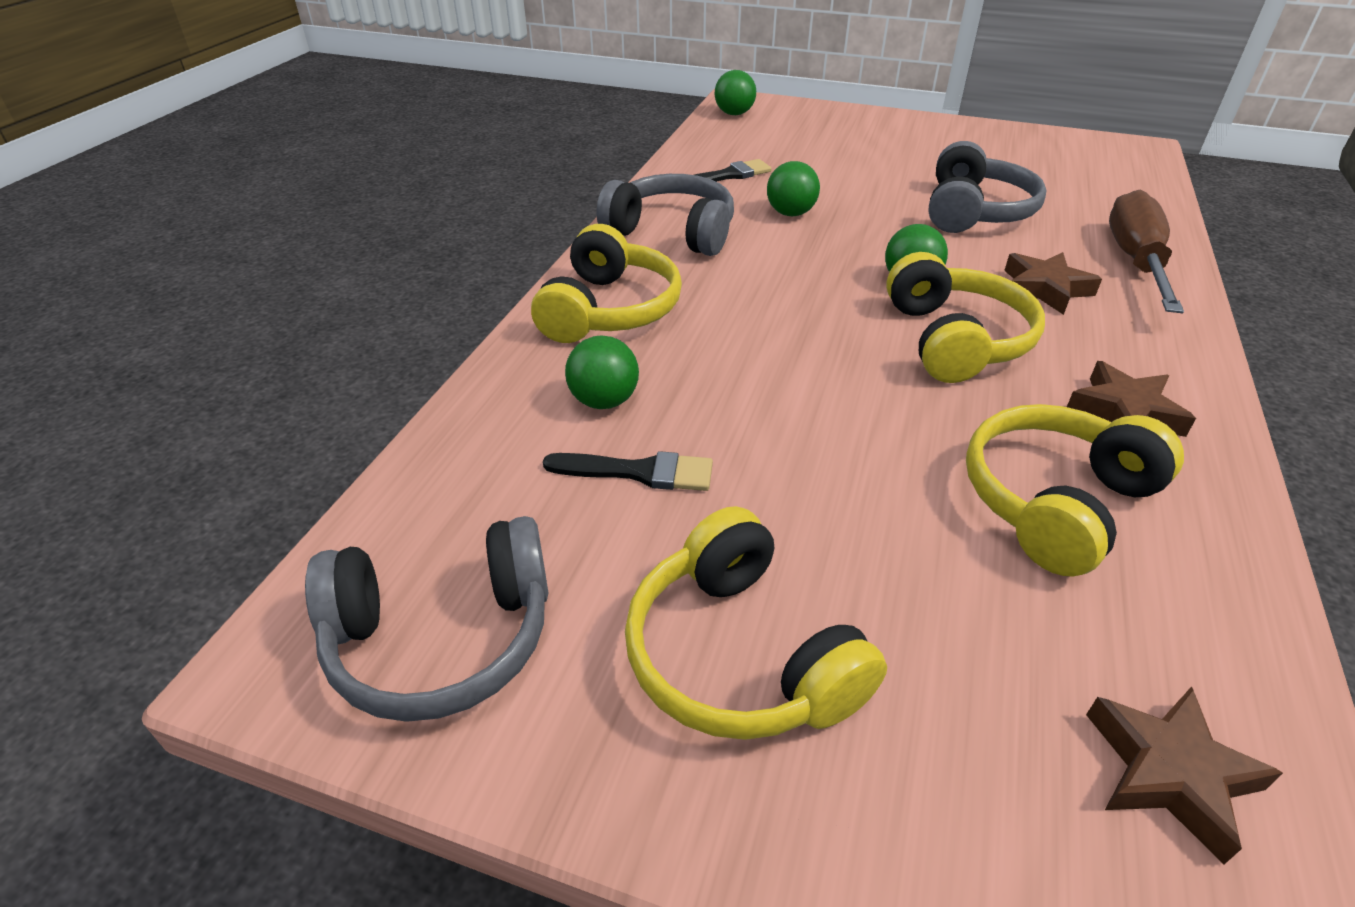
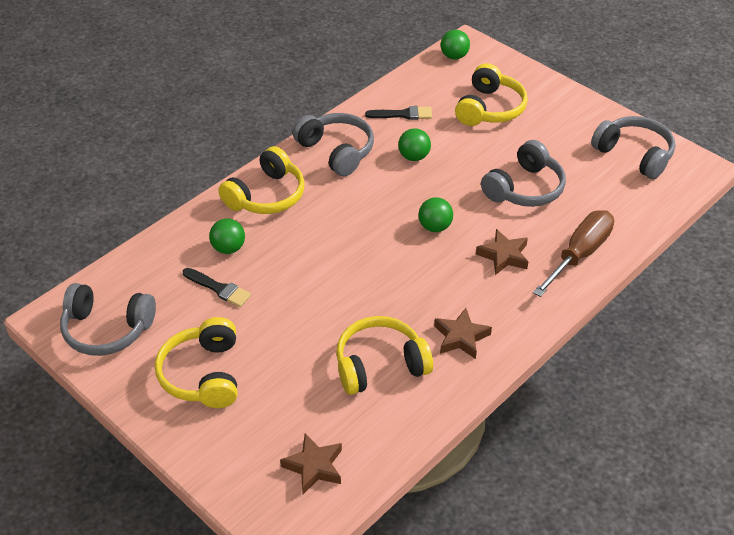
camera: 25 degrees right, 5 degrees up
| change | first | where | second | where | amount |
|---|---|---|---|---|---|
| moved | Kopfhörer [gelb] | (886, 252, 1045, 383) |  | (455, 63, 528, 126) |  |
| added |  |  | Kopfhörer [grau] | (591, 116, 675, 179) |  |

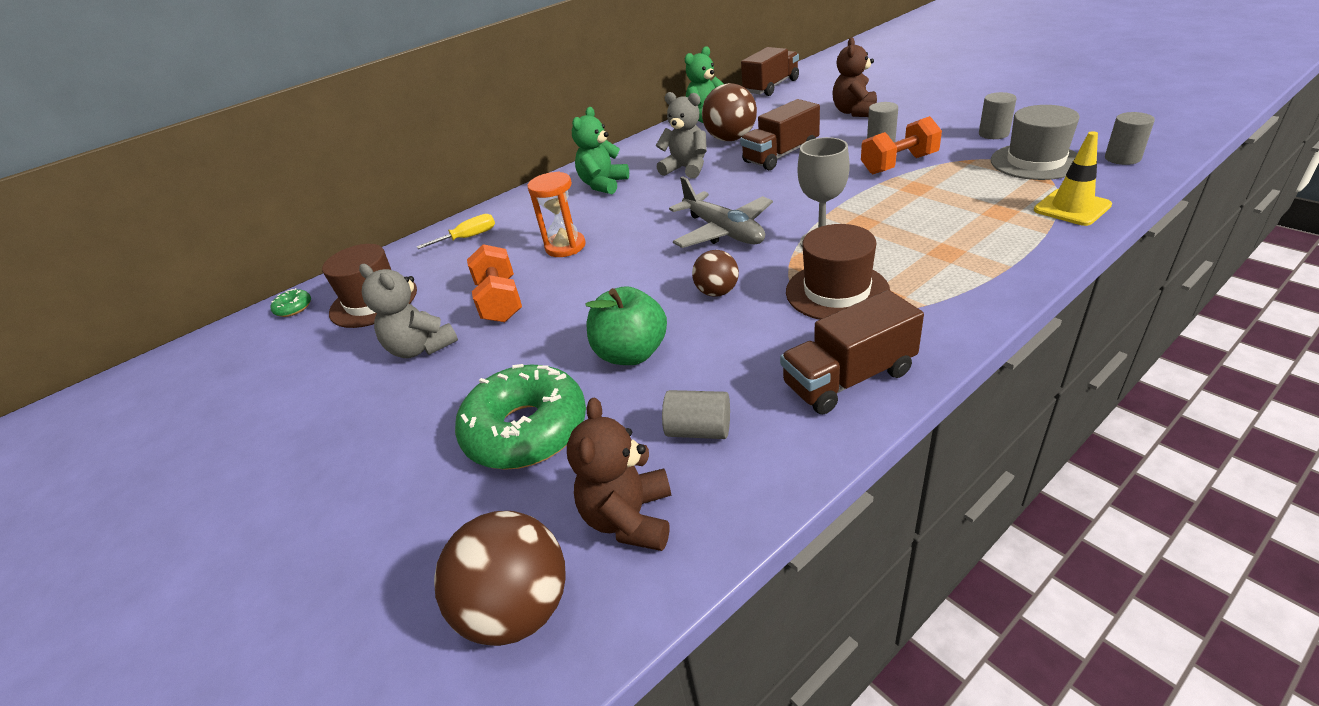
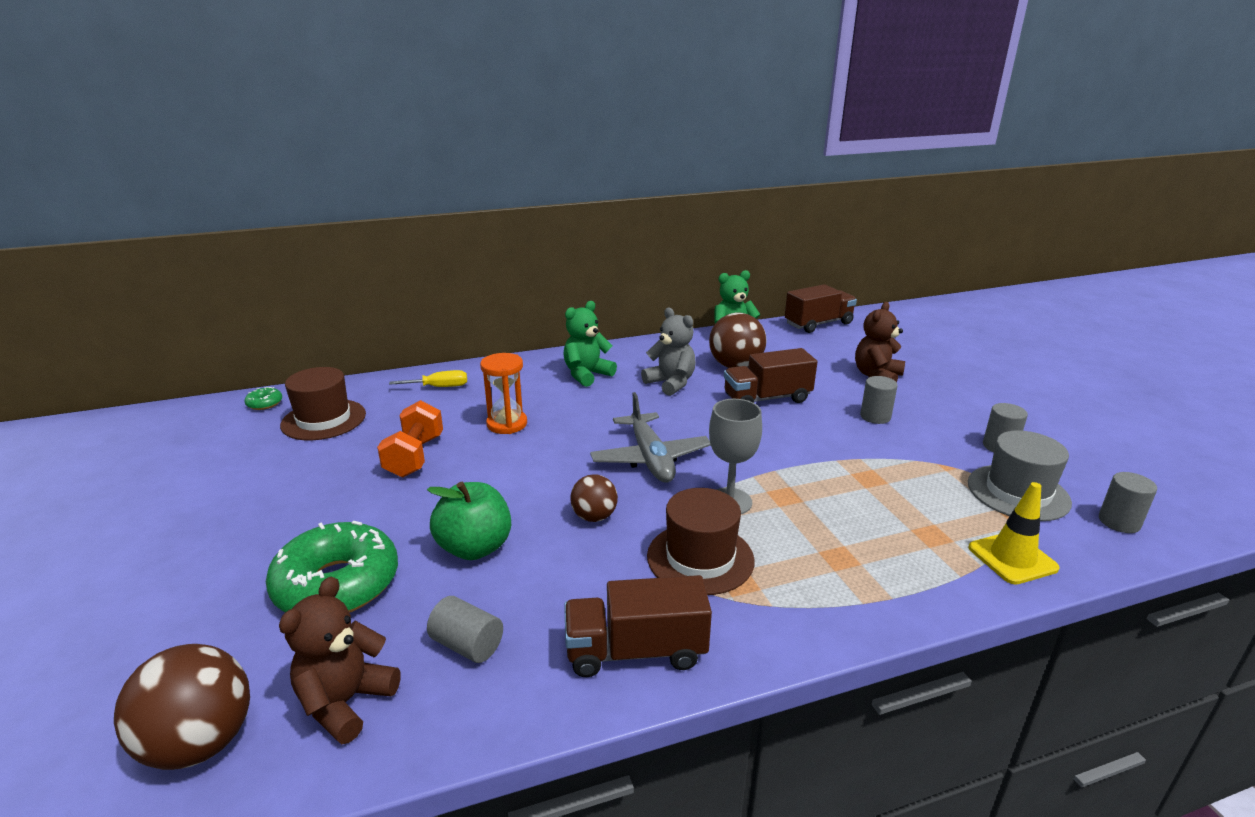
camera: 15 degrees right, 10 degrees down
| change | first | where | second | where | amount |
|---|---|---|---|---|---|
| removed | Teddybär [grau] | (359, 264, 458, 358) |  |  |  |
| removed | Hantel [orange] | (861, 116, 942, 174) |  |  |  |

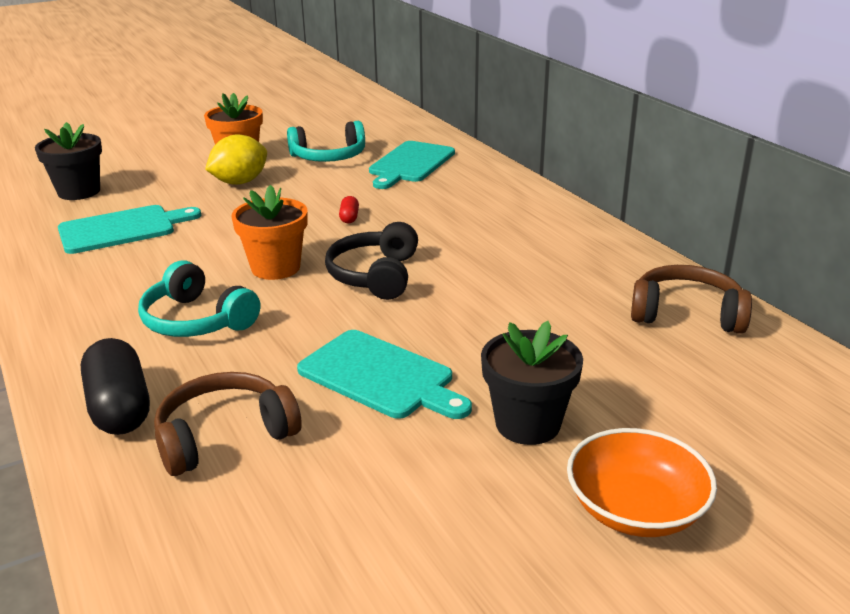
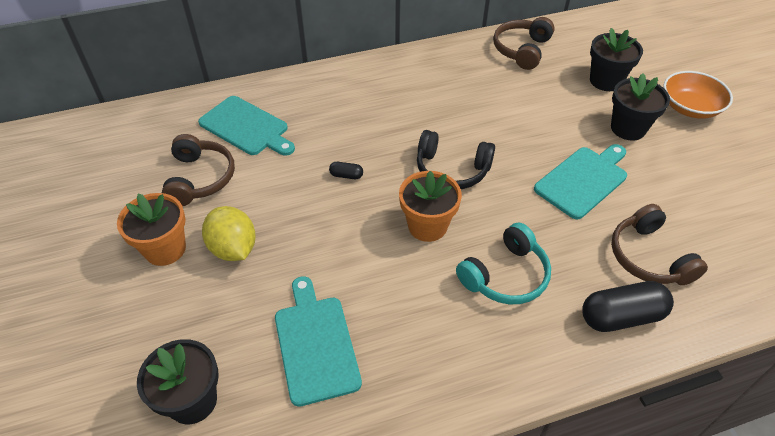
camera: 80 degrees left, 20 degrees up
| change | first | where | second | where | amount |
|---|---|---|---|---|---|
| recoloured | Kopfhörer [türkis] | (287, 121, 365, 162) | Kopfhörer [braun] | (162, 134, 235, 206) |  |
| recoloured | Kapsel [rot] | (339, 196, 359, 224) | Kapsel [schwarz] | (329, 162, 363, 179) |  |
| added |  |  | Blumentopf [schwarz] | (590, 28, 643, 91) |  |

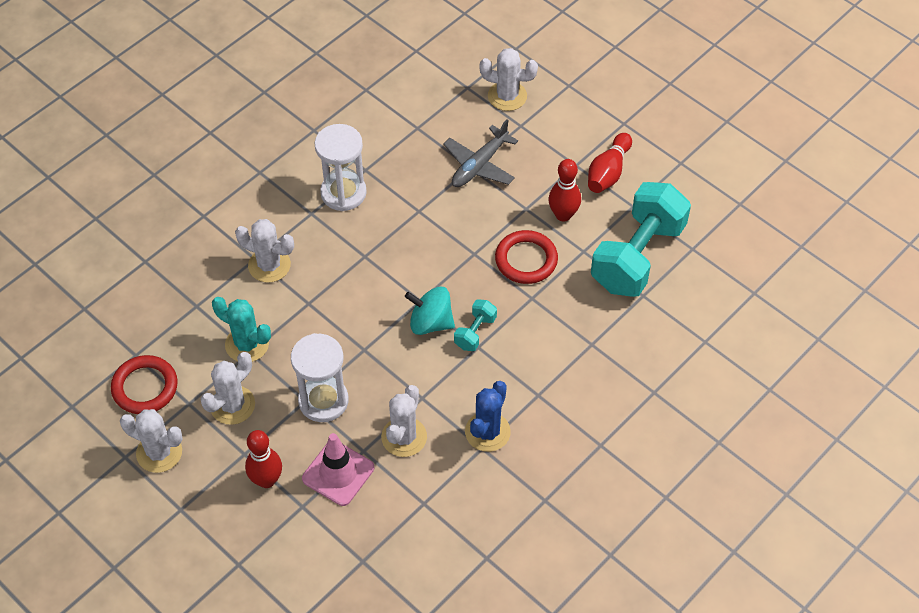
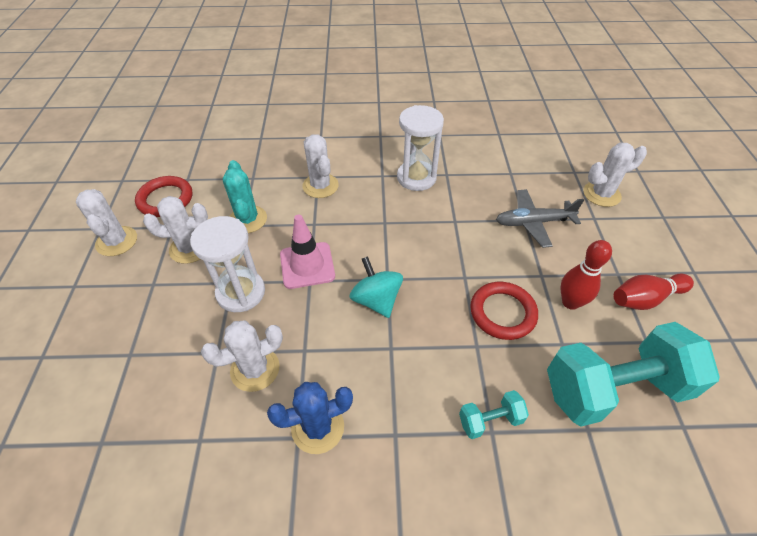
camera: 45 degrees right, 5 degrees down
| change | first | where | second | where | amount |
|---|---|---|---|---|---|
| moved | Leitkegel [rosa] | (302, 433, 374, 506) |  | (280, 215, 335, 289) |  |
| moved | Hantel [türkis] | (454, 299, 497, 351) |  | (459, 390, 529, 439) |  |
| turned | Kaktus [weiß] | (480, 48, 538, 111) |  | (583, 143, 647, 207) | 75 degrees counterclockwise |
| removed | Bowlingkegel [rot] | (245, 430, 282, 488) |  |  |  |

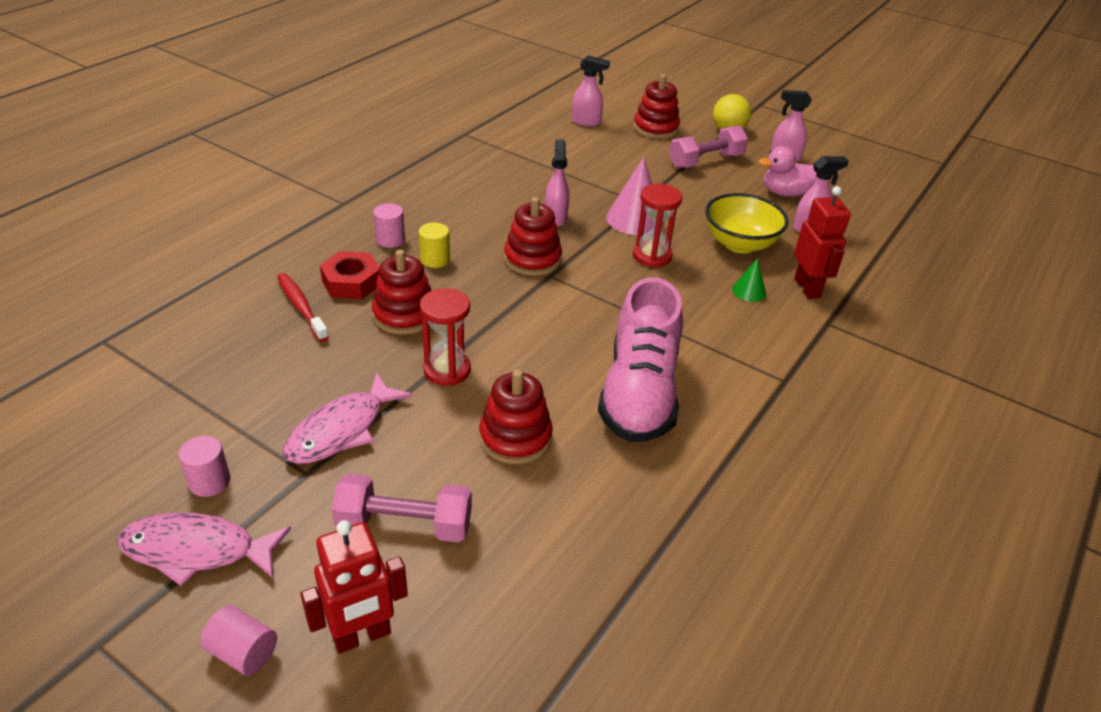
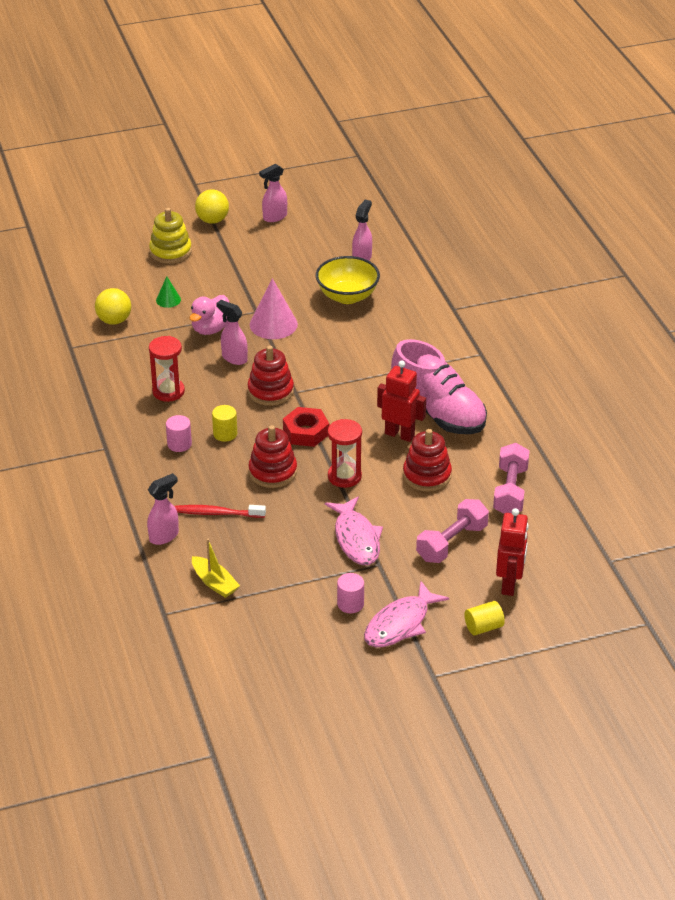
camera: 50 degrees left, 0 degrees up
| change | first | where | second | where | amount |
|---|---|---|---|---|---|
| added |  |  | Ball [gelb] | (95, 288, 131, 325) |  |
| moved | Sprühflasche [rosa] | (572, 55, 610, 127) |  | (147, 473, 179, 545) |  |
| recoloured | Stapelspielzeug [rot] | (634, 74, 680, 139) | Stapelspielzeug [gelb] | (149, 208, 192, 264) |  |
| moved | Sanduhr [rot] | (633, 184, 682, 268) |  | (149, 336, 185, 402) |  |
| moved | Kegel [grün] | (732, 258, 766, 302) |  | (156, 276, 181, 308) |  |
| moved | Ente [rosa] | (758, 146, 817, 197) |  | (189, 295, 230, 335) |  |
| added |  |  | Boot [gelb] | (192, 539, 240, 598) |  |
| moved | Sechskantmutter [rot] | (320, 251, 379, 299) |  | (283, 407, 329, 447) |  |
| moved | Roboter [rot] | (794, 186, 851, 299) |  | (377, 360, 426, 442) |  |
| recoloured | Vollzylinder [rosa] | (200, 605, 277, 676) | Vollzylinder [gelb] | (464, 601, 505, 636) |  |
| moved | Hantel [rosa] | (669, 125, 748, 168) |  | (493, 443, 529, 514) |  |

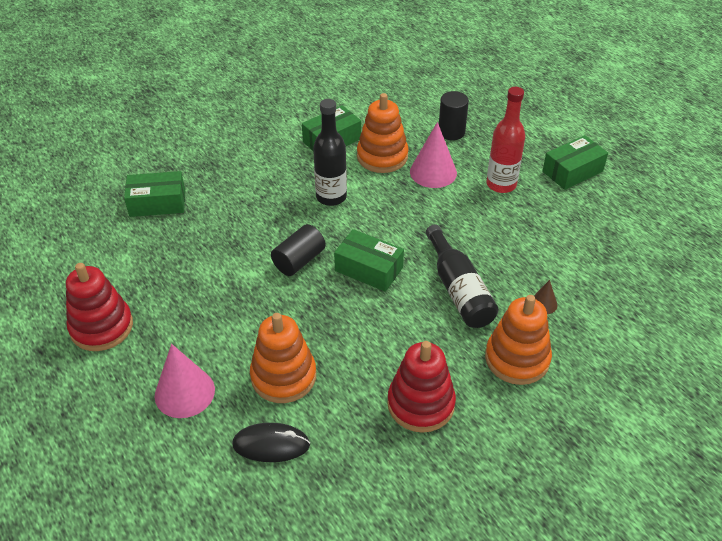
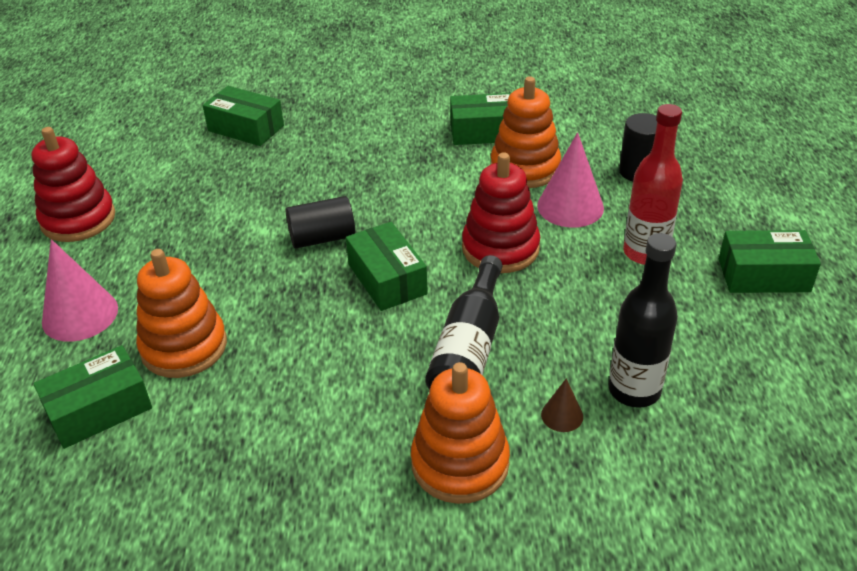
camera: 35 degrees right, 5 degrees down
| change | first | where | second | where | amount |
|---|---|---|---|---|---|
| replaced | Computermaus [schwarz] | (232, 423, 310, 462) | Schachtel [grün] | (33, 345, 152, 449) |  |
| moved | Stapelspielzeug [rot] | (387, 341, 456, 433) |  | (462, 152, 540, 273) |  |
| moved | Flasche [schwarz] | (313, 99, 347, 206) |  | (609, 233, 678, 408) |  |

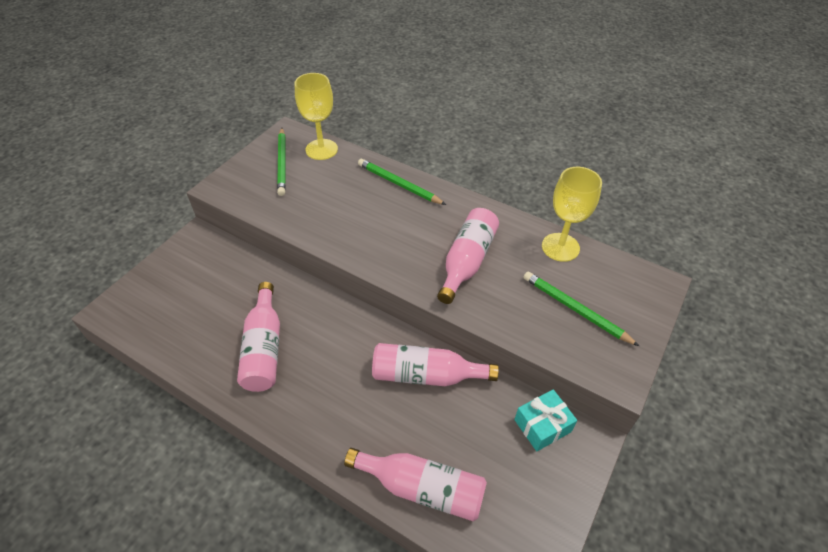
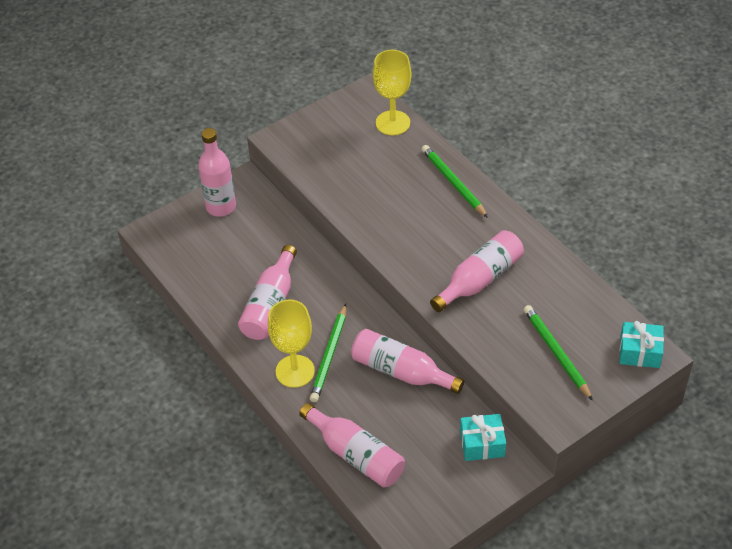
camera: 25 degrees right, 0 degrees up
| change | first | where | second | where | amount |
|---|---|---|---|---|---|
| added |  |  | Flasche [rosa] | (198, 128, 236, 217) |  |
| moved | Kelch [gelb] | (542, 167, 602, 262) |  | (268, 299, 315, 388) |  |
| moved | Bleistift [grün] | (277, 128, 286, 196) |  | (310, 304, 347, 402) |  |
| added |  |  | Geschenk [türkis] | (619, 321, 664, 368) |  |

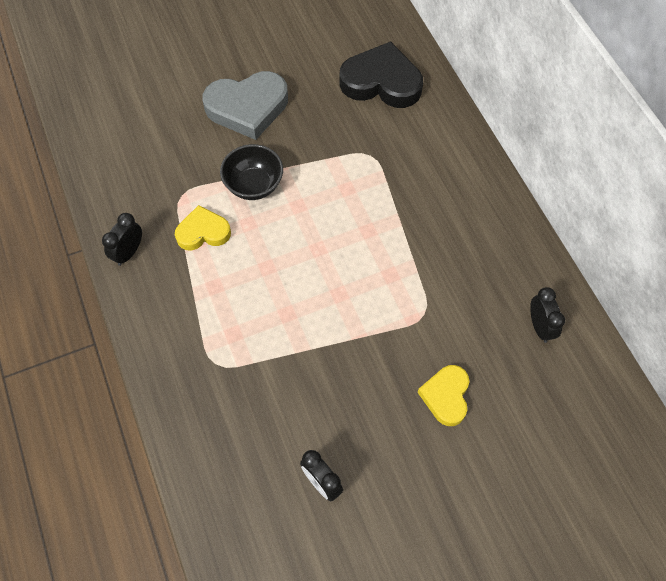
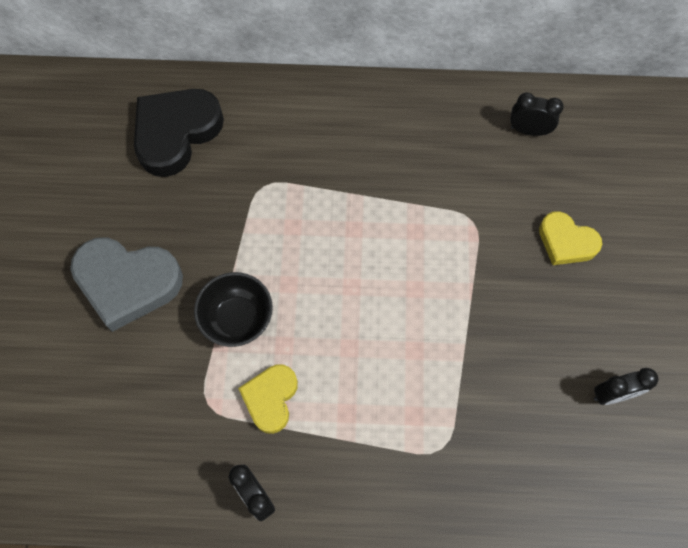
camera: 65 degrees left, 5 degrees up
| change | first | where | second | where | amount |
|---|---|---|---|---|---|
| turned | Herz [grau] | (203, 71, 288, 140) |  | (70, 237, 183, 332) | 90 degrees clockwise |

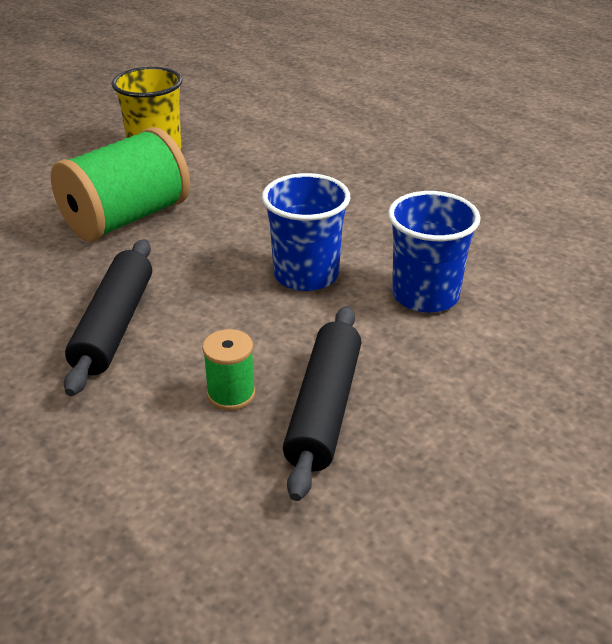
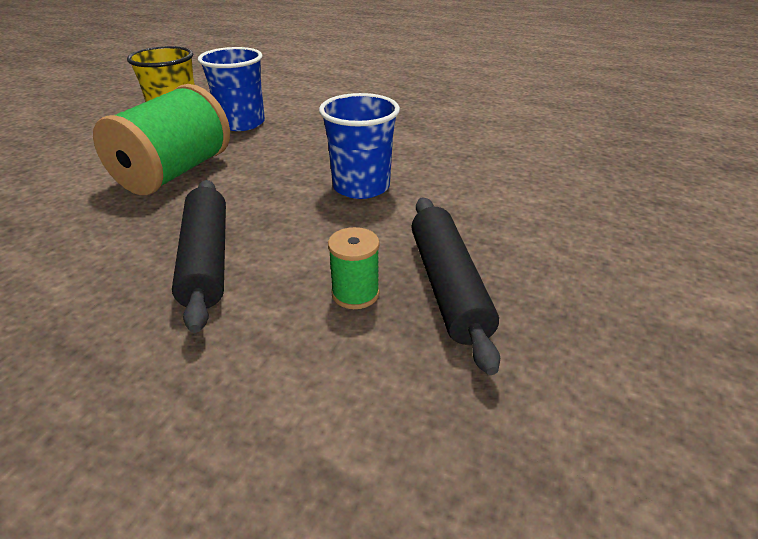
camera: 20 degrees left, 0 degrees up
| change | first | where | second | where | amount |
|---|---|---|---|---|---|
| moved | Becher [blau] | (388, 191, 481, 312) |  | (198, 47, 265, 131) |  |

